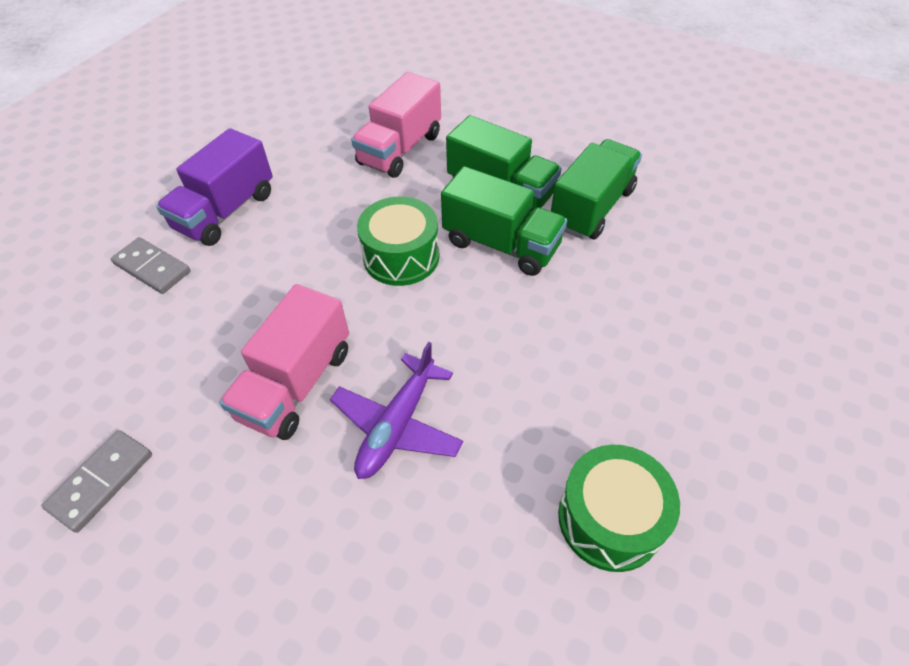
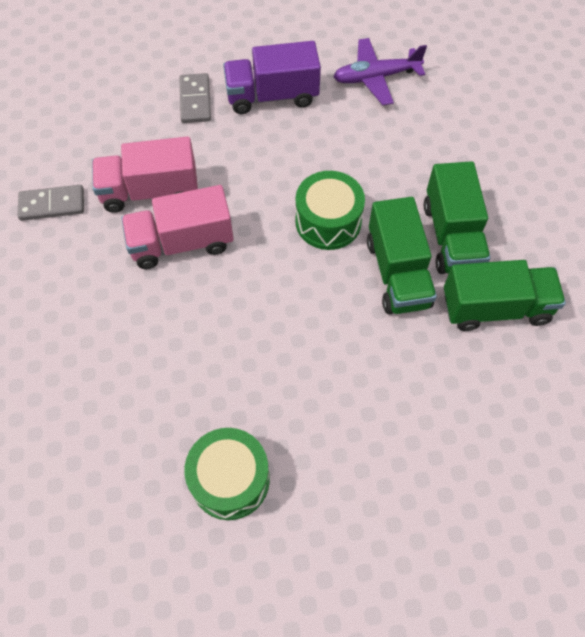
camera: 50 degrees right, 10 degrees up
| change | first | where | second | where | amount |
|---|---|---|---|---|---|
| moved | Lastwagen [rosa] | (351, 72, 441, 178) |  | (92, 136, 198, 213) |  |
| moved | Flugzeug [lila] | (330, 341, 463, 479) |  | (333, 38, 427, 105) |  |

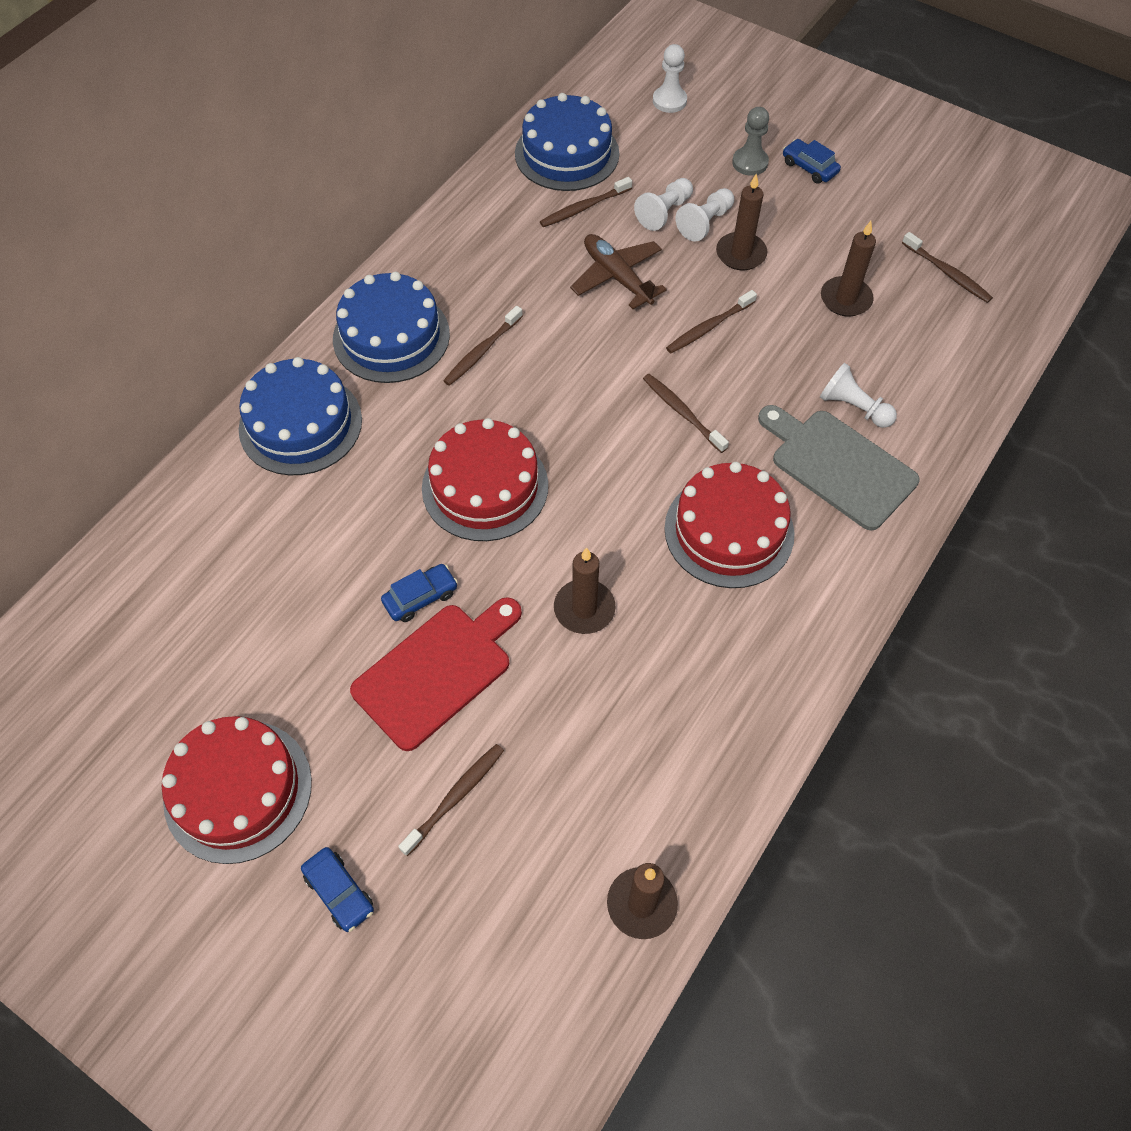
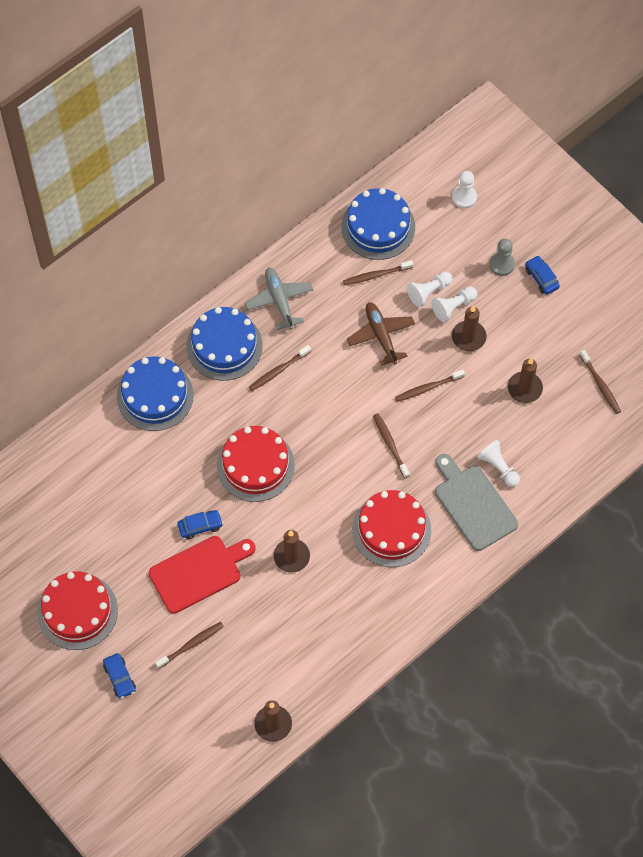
camera: 15 degrees right, 5 degrees up
| change | first | where | second | where | amount |
|---|---|---|---|---|---|
| added |  |  | Flugzeug [grau] | (245, 267, 313, 330) |  |

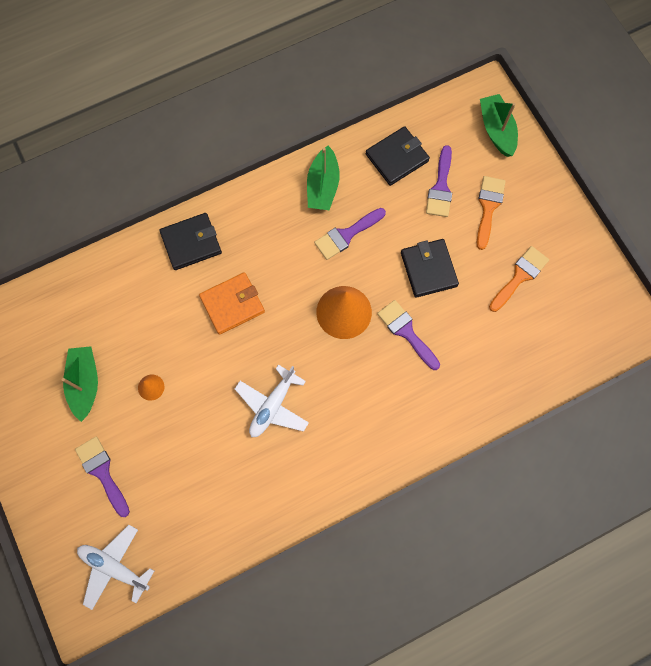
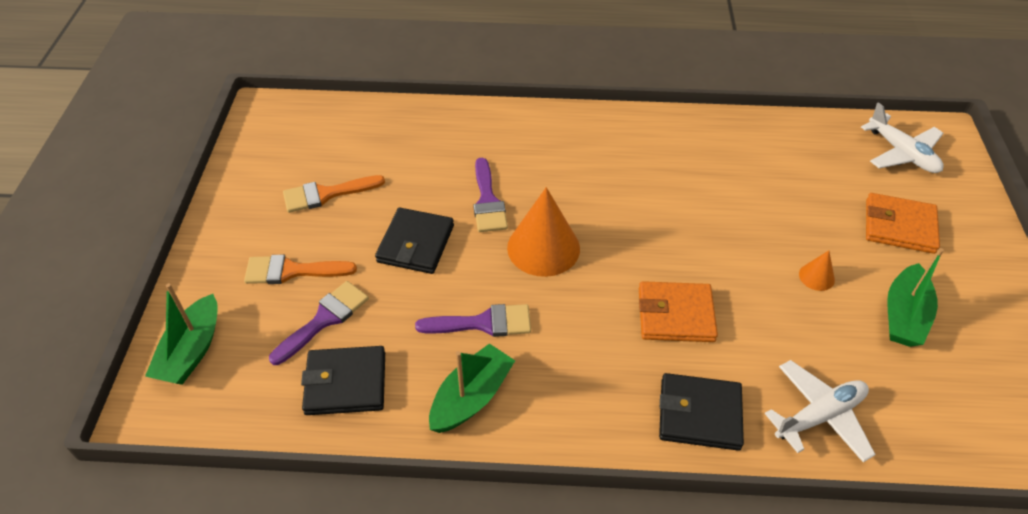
camera: 150 degrees left, 25 degrees down
| change | first | where | second | where | amount |
|---|---|---|---|---|---|
| turned | Pinsel [orange] | (477, 176, 506, 250) |  | (244, 255, 357, 284) | 45 degrees clockwise |
| moved | Flugzeug [weiß] | (235, 365, 309, 437) |  | (765, 360, 876, 462) |  |
| replaced | Pinsel [lila] | (75, 437, 130, 517) | Geldbörse [orange] | (866, 193, 940, 254) |  |

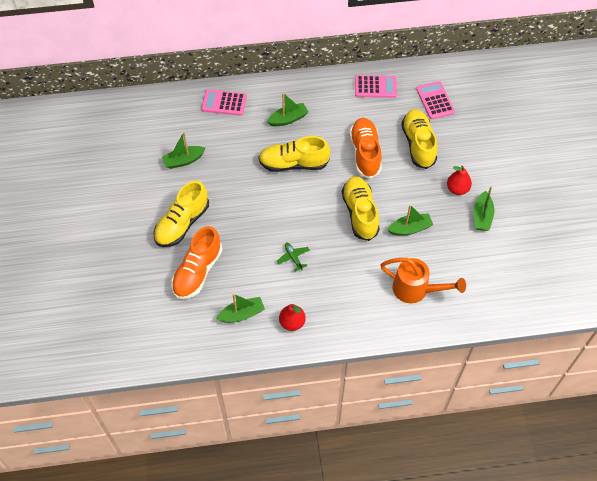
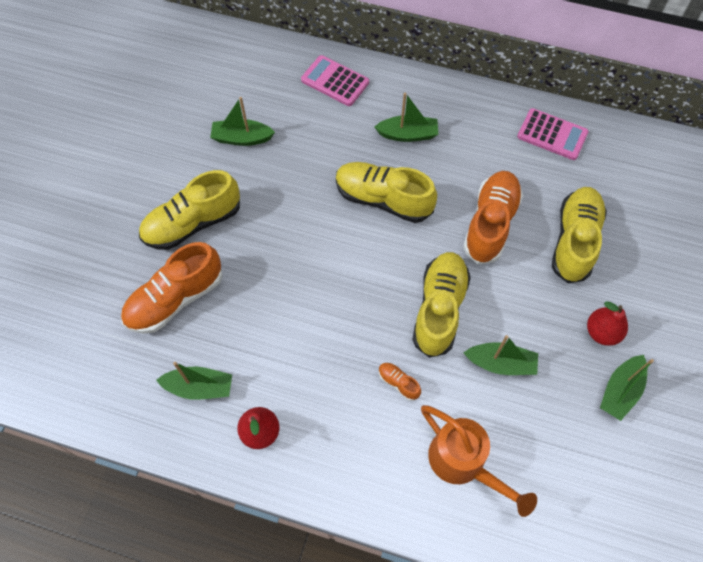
camera: 25 degrees right, 5 degrees up
| change | first | where | second | where | amount |
|---|---|---|---|---|---|
| added |  |  | Schuh [orange] | (379, 363, 421, 401) |  |
| removed | Flugzeug [grün] | (277, 243, 310, 272) |  |  |  |
| removed | Taschenrechner [rosa] | (416, 81, 455, 119) |  |  |  |

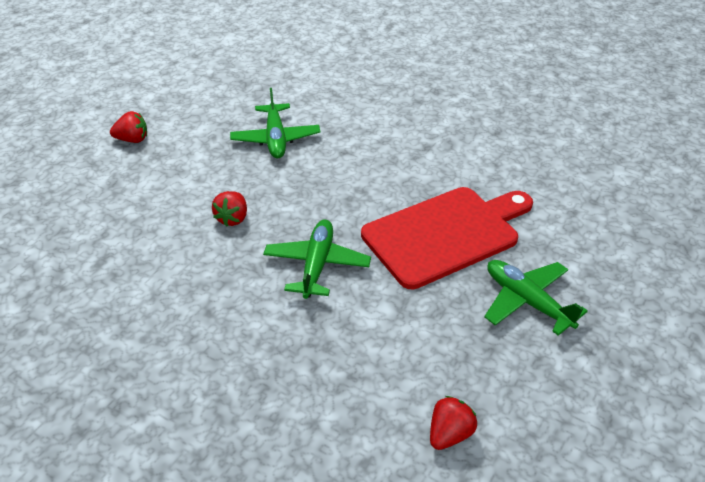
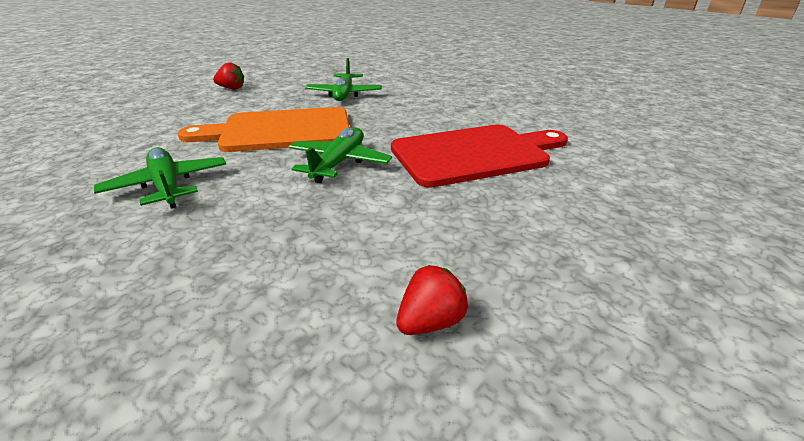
camera: 10 degrees right, 10 degrees down
| change | first | where | second | where | amount |
|---|---|---|---|---|---|
| moved | Flugzeug [grün] | (484, 260, 588, 336) |  | (94, 147, 226, 208) |  |
| replaced | Erdbeere [rot] | (212, 191, 247, 227) | Schneidebrett [orange] | (178, 107, 350, 152) |  |

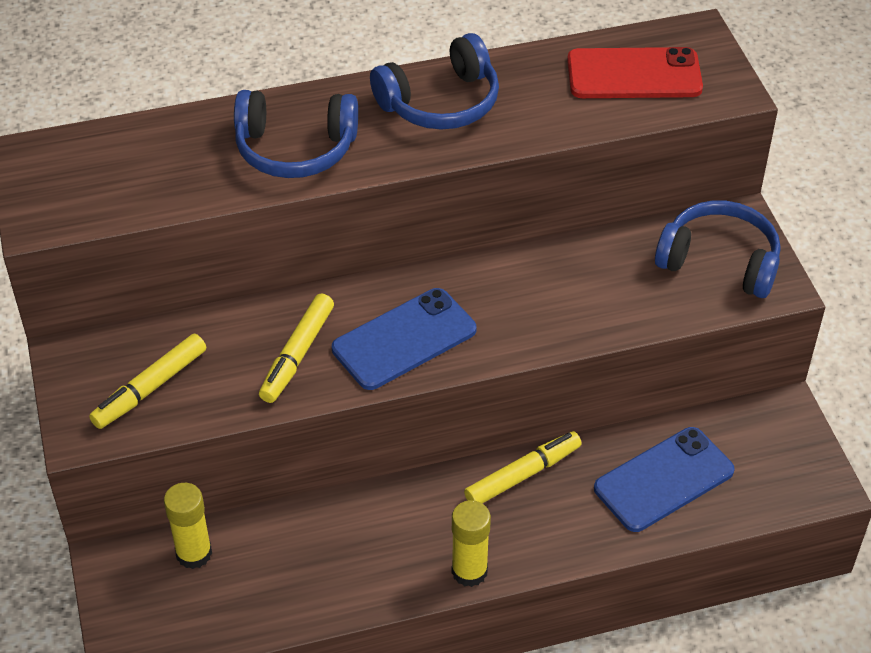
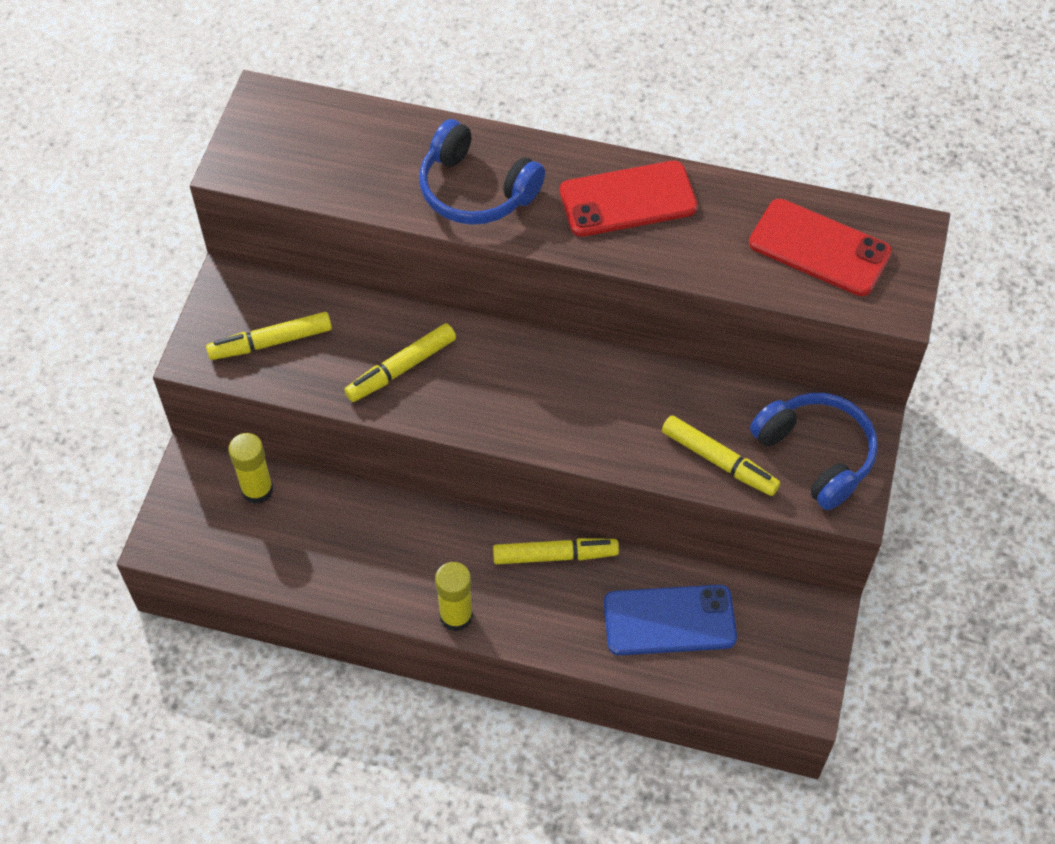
camera: 30 degrees right, 10 degrees up
| change | first | where | second | where | amount |
|---|---|---|---|---|---|
| replaced | Kopfhörer [blau] | (370, 33, 499, 130) | Handy [rot] | (560, 161, 698, 237) |  |
| added |  |  | Filzstift [gelb] | (662, 415, 780, 496) |  |
| removed | Handy [blau] | (332, 288, 476, 390) |  |  |  |

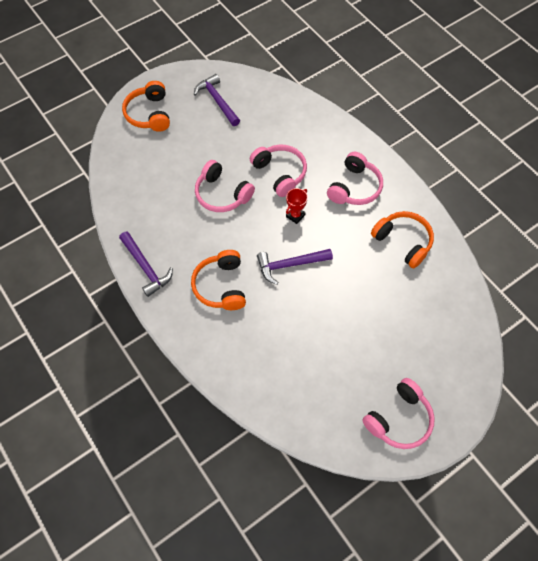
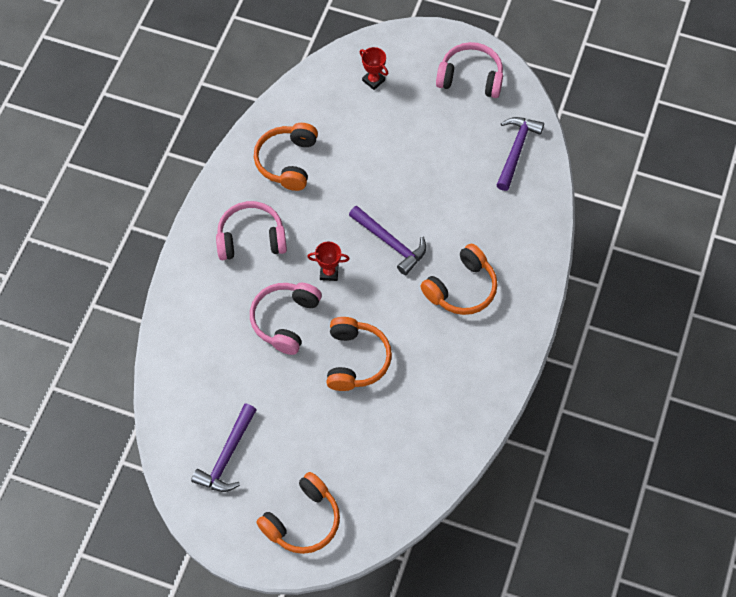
camera: 125 degrees left, 0 degrees up
| change | first | where | second | where | amount |
|---|---|---|---|---|---|
| recoloured | Kopfhörer [rosa] | (195, 160, 255, 212) | Kopfhörer [orange] | (327, 317, 392, 391) |  |
| added |  |  | Pokal [rot] | (360, 47, 388, 90) |  |
| moved | Hammer [lila] | (119, 231, 173, 297) |  | (496, 117, 544, 191) |  |

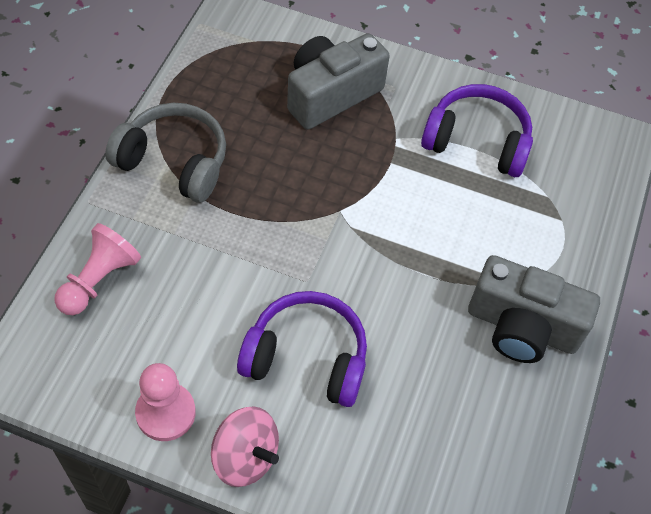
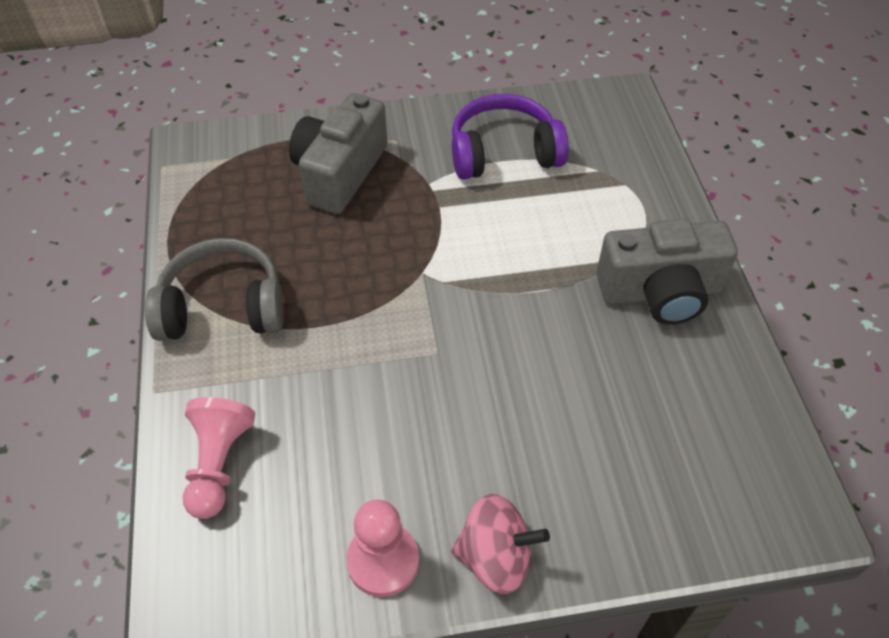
camera: 25 degrees left, 5 degrees down
| change | first | where | second | where | amount |
|---|---|---|---|---|---|
| removed | Kopfhörer [lila] | (237, 291, 367, 407) |  |  |  |

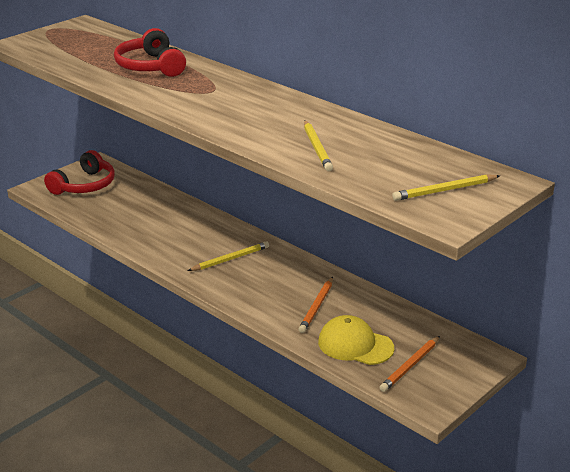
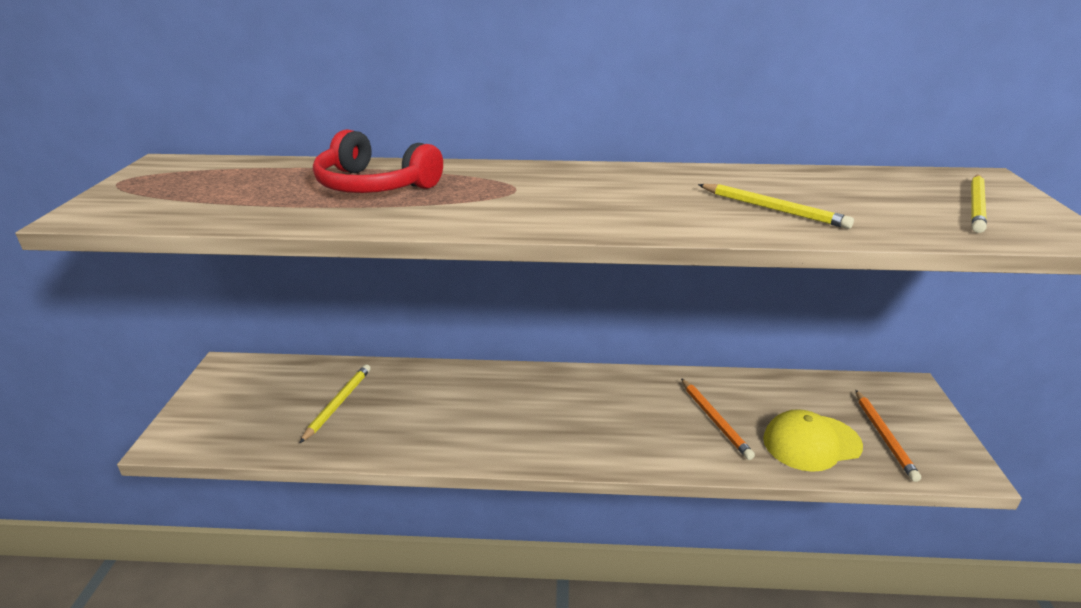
camera: 40 degrees left, 0 degrees up
| change | first | where | second | where | amount |
|---|---|---|---|---|---|
| moved | Bleistift [gelb] | (188, 241, 269, 271) |  | (300, 364, 371, 443) |  |
| removed | Kopfhörer [rot] | (44, 150, 115, 195) |  |  |  |

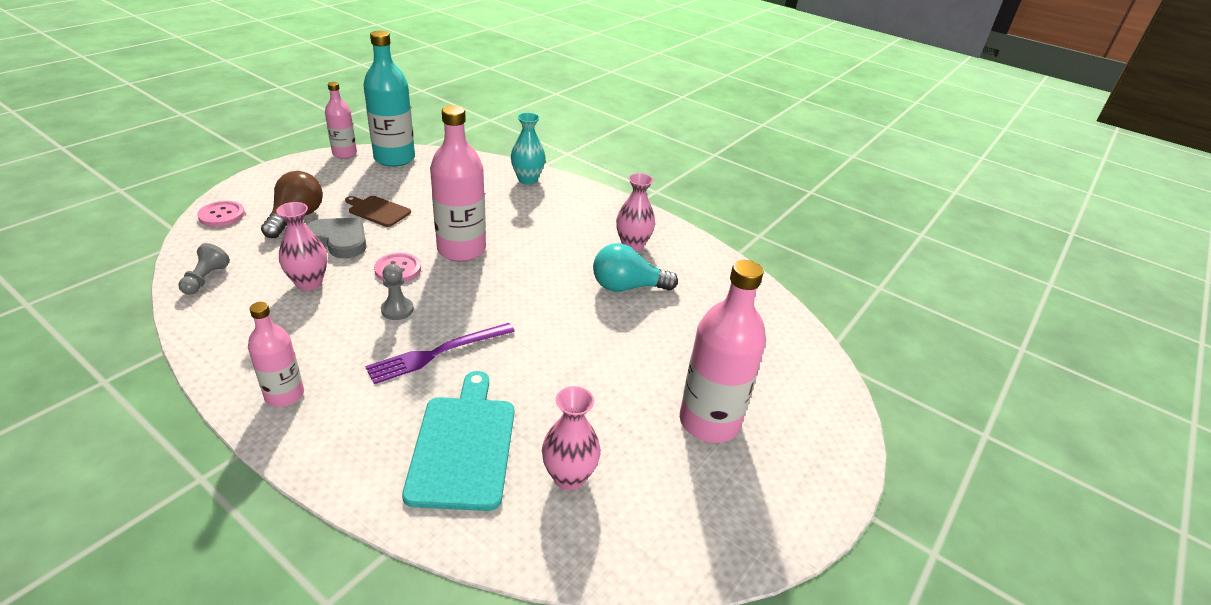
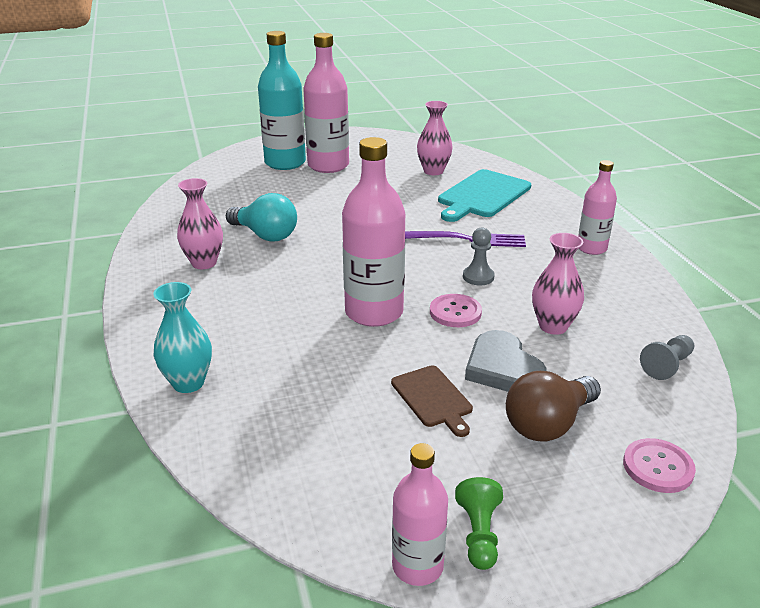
camera: 140 degrees left, 5 degrees down
| change | first | where | second | where | amount |
|---|---|---|---|---|---|
| moved | Flasche [türkis] | (363, 31, 415, 167) |  | (258, 31, 306, 170) |  |
| added |  |  | Bauer [grün] | (455, 477, 503, 570) |  |

